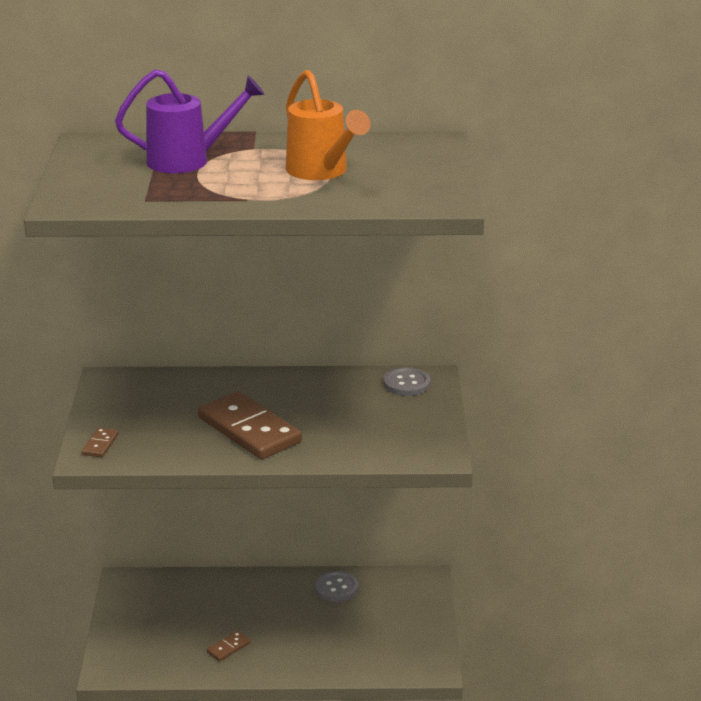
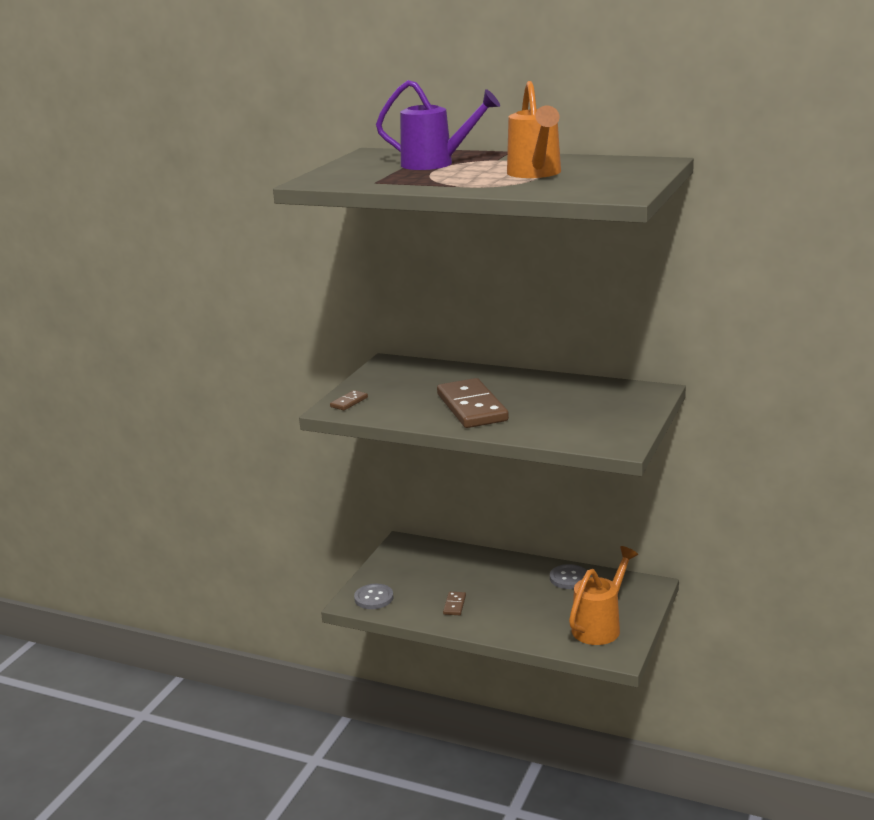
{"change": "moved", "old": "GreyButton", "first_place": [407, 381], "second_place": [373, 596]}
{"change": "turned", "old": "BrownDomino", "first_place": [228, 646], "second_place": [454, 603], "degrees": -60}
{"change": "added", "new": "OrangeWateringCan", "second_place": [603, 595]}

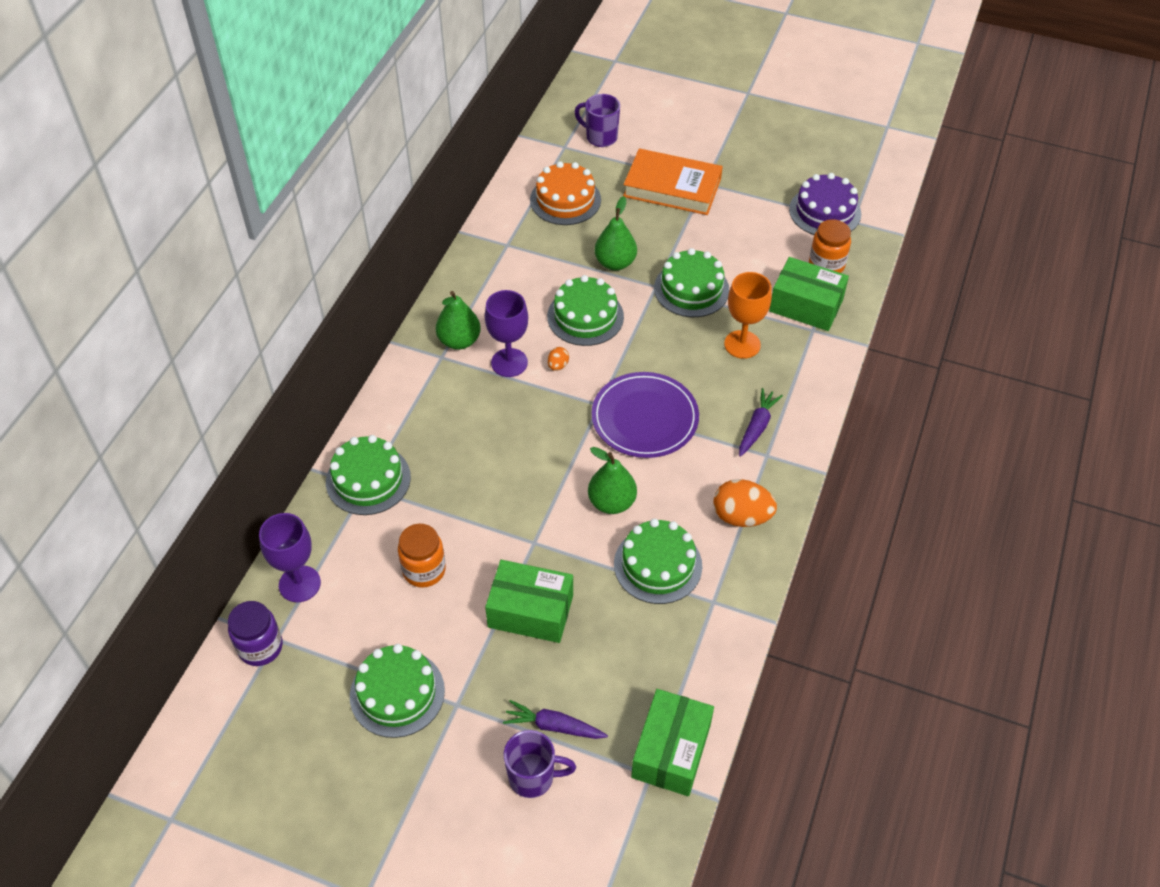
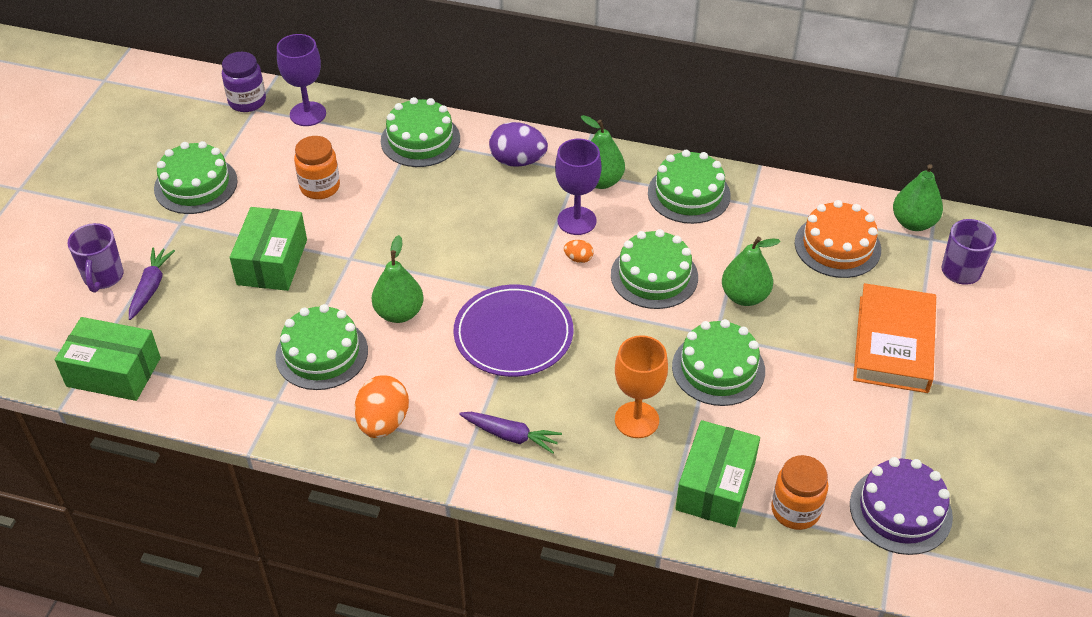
{"change": "added", "new": "PurpleEgg", "second_place": [518, 144]}
{"change": "added", "new": "GreenCake", "second_place": [689, 187]}
{"change": "added", "new": "GreenPear", "second_place": [918, 197]}

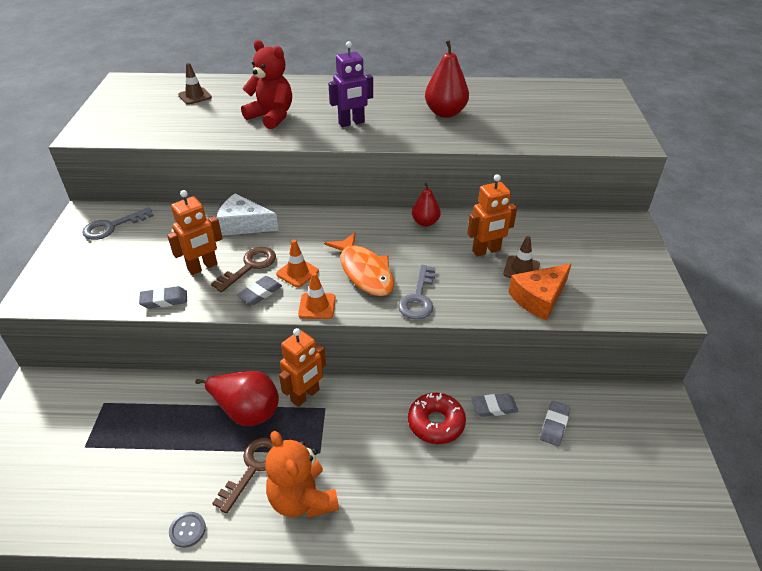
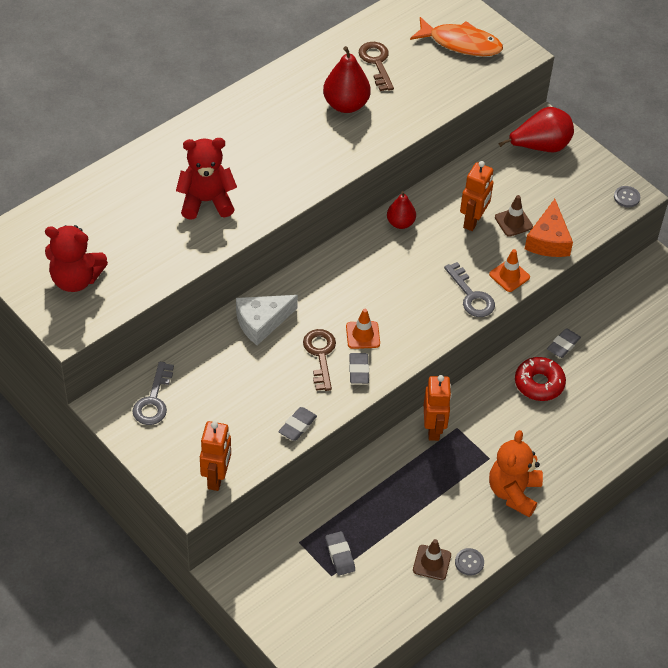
{"change": "added", "new": "RedTeddyBear", "second_place": [76, 258]}
{"change": "moved", "old": "OrangeRobot", "first_place": [195, 232], "second_place": [215, 456]}
{"change": "moved", "old": "GreyEraser", "first_place": [555, 423], "second_place": [340, 553]}
{"change": "moved", "old": "BrownKey", "first_place": [243, 476], "second_place": [376, 66]}
{"change": "moved", "old": "OrangeFish", "first_place": [359, 264], "second_place": [456, 36]}
{"change": "moved", "old": "BrownTrafficCone", "first_place": [195, 84], "second_place": [432, 559]}
{"change": "moved", "old": "OrangeTrafficCone", "first_place": [317, 295], "second_place": [509, 270]}
{"change": "turned", "old": "OrangeTeddyBear", "first_place": [302, 474], "second_place": [516, 473], "degrees": 90}
{"change": "moved", "old": "RedPear", "first_place": [237, 398], "second_place": [536, 129]}
{"change": "added", "new": "GreyButton", "second_place": [627, 196]}
{"change": "removed", "old": "PurpleRobot", "first_place": [350, 84]}

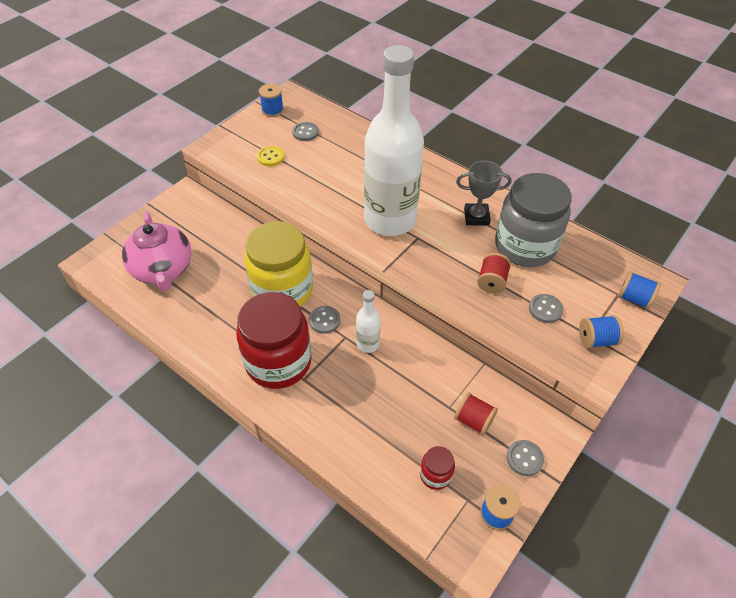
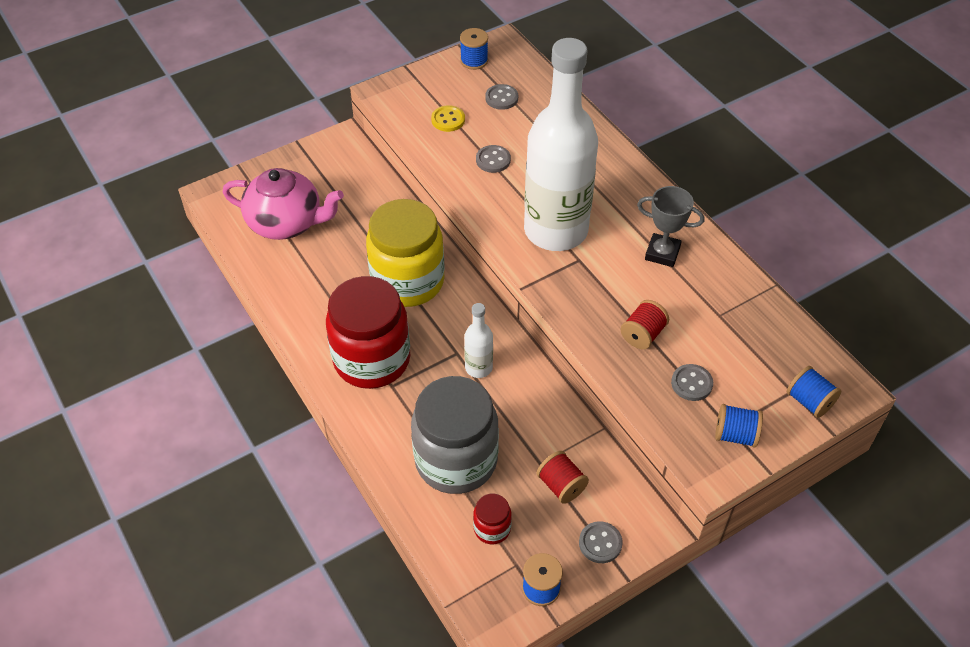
{"change": "turned", "old": "PinkTeapot", "first_place": [157, 251], "second_place": [283, 204], "degrees": -75}
{"change": "moved", "old": "GreyJar", "first_place": [533, 220], "second_place": [455, 435]}
{"change": "moved", "old": "GreyButton", "first_place": [324, 320], "second_place": [493, 159]}

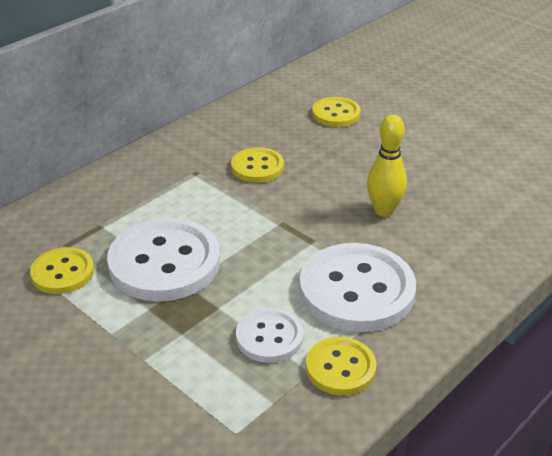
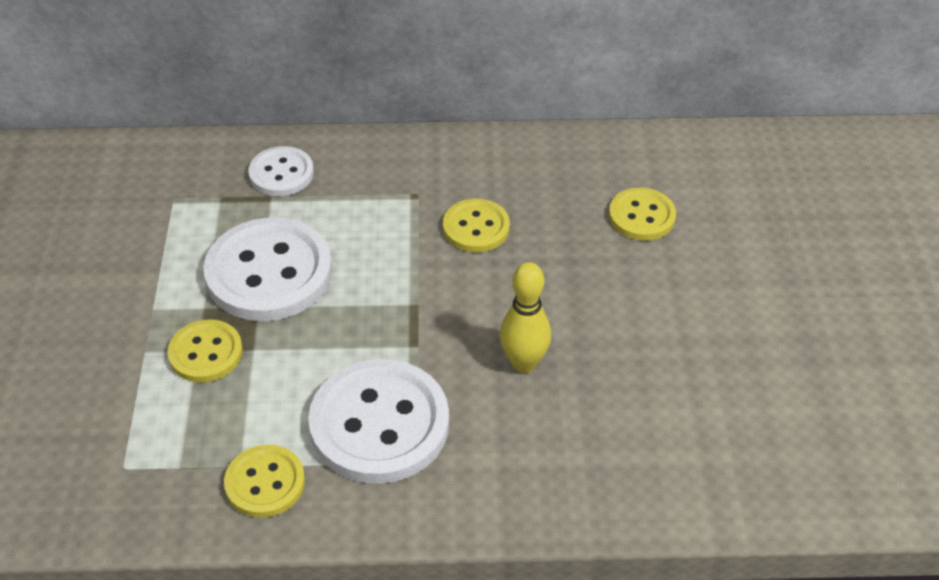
{"change": "moved", "old": "YellowButton", "first_place": [62, 270], "second_place": [205, 350]}
{"change": "moved", "old": "WhiteButton", "first_place": [270, 335], "second_place": [281, 171]}

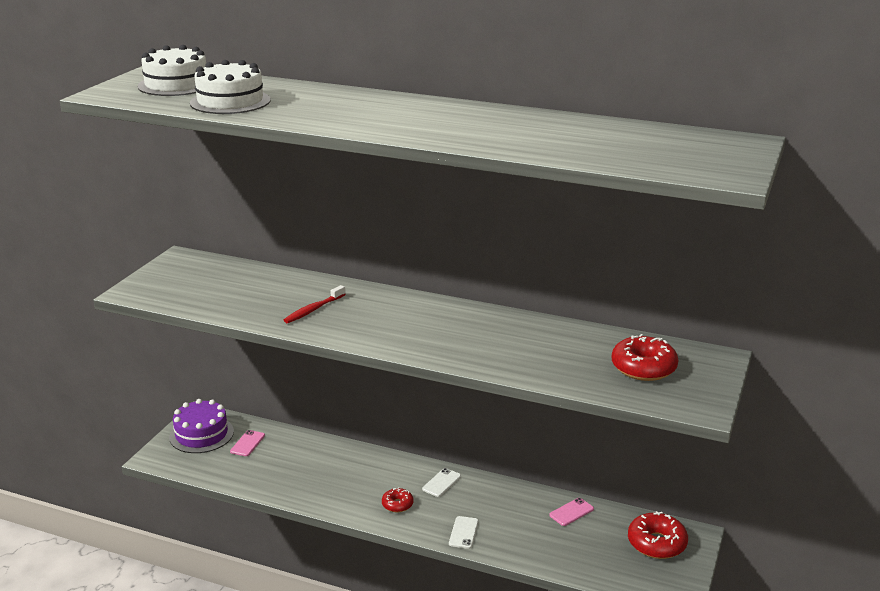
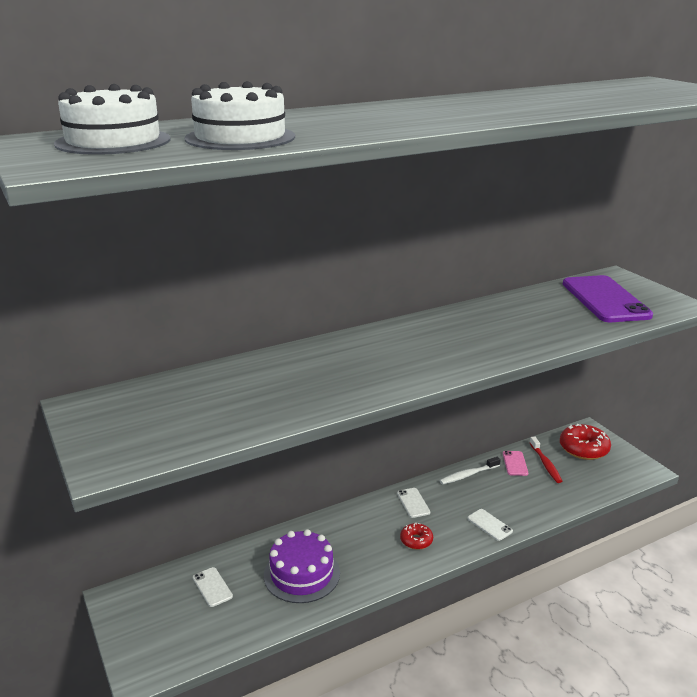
{"change": "recoloured", "old": "PinkPhone", "new": "WhitePhone", "first_place": [247, 443], "second_place": [213, 587]}
{"change": "moved", "old": "PurpleCake", "first_place": [201, 426], "second_place": [302, 566]}
{"change": "added", "new": "WhiteToothbrush", "second_place": [470, 471]}
{"change": "moved", "old": "RedToothbrush", "first_place": [315, 304], "second_place": [546, 460]}
{"change": "replaced", "old": "RedDonut", "new": "PurplePhone", "first_place": [645, 357], "second_place": [608, 298]}

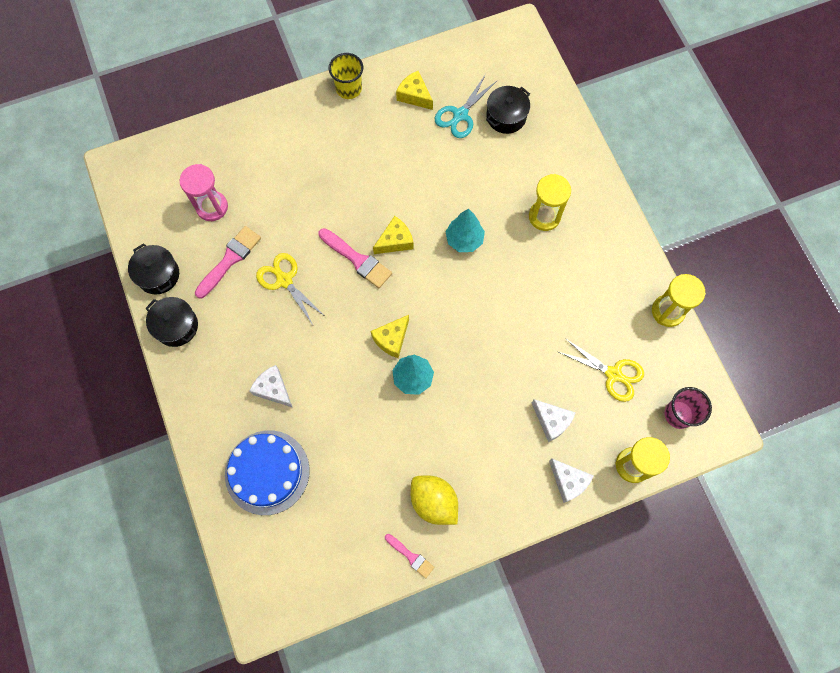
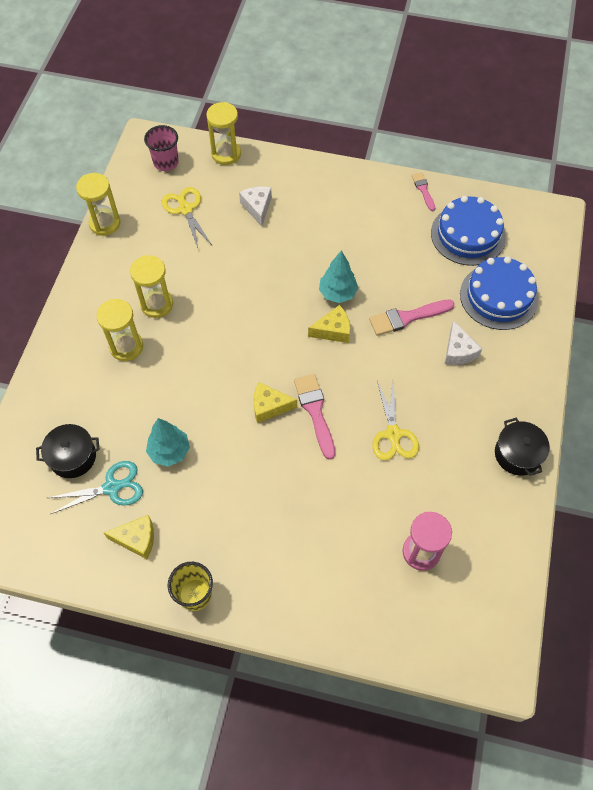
{"change": "turned", "old": "YellowCheese", "first_place": [414, 90], "second_place": [129, 537], "degrees": -75}
{"change": "added", "new": "YellowHourglass", "second_place": [151, 286]}
{"change": "moved", "old": "TurquoiseTree", "first_place": [465, 230], "second_place": [168, 442]}
{"change": "moved", "old": "PinkBrush", "first_place": [228, 262], "second_place": [412, 318]}
{"change": "added", "new": "BlueCake", "second_place": [468, 231]}
{"change": "removed", "old": "BlackPot", "first_place": [153, 268]}
{"change": "removed", "old": "YellowLemon", "first_place": [434, 500]}
{"change": "removed", "old": "WhiteCheese", "first_place": [571, 481]}

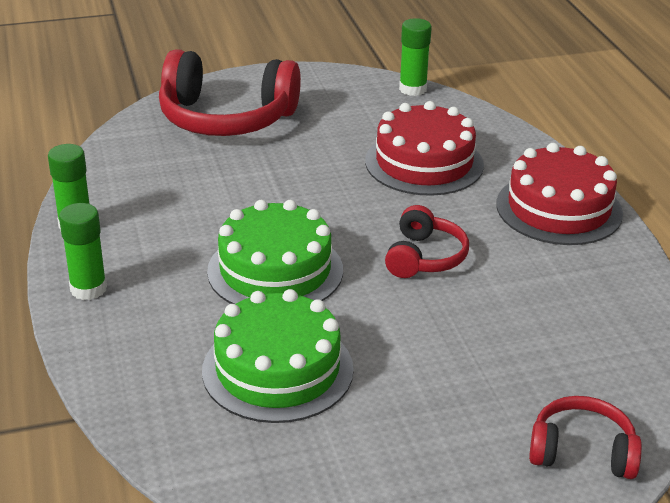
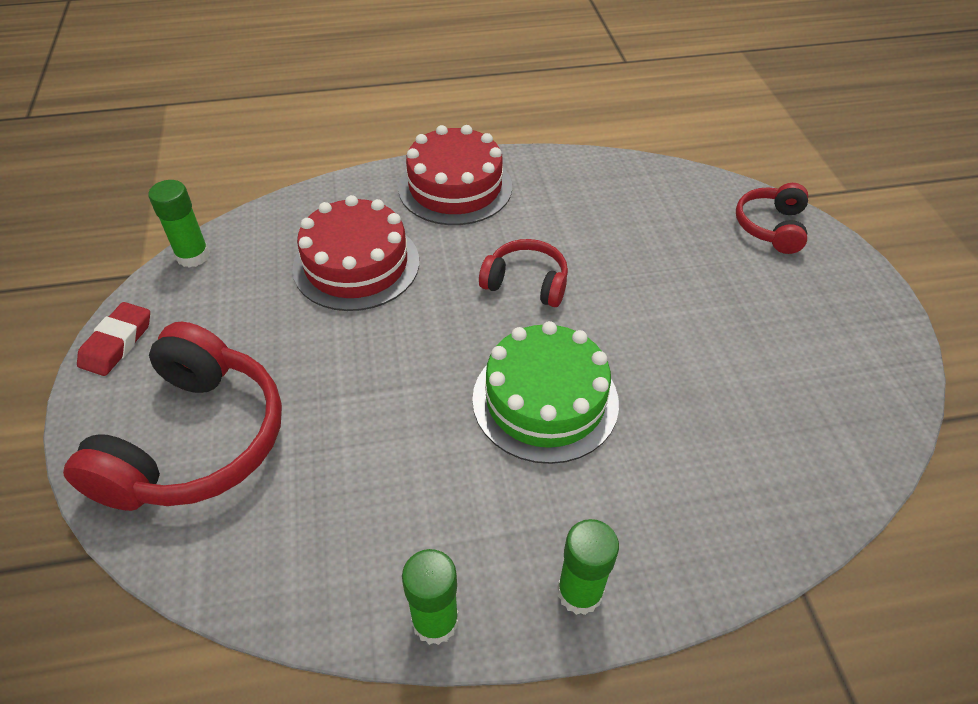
{"change": "added", "new": "RedEraser", "second_place": [113, 339]}
{"change": "removed", "old": "GreenCake", "first_place": [278, 356]}

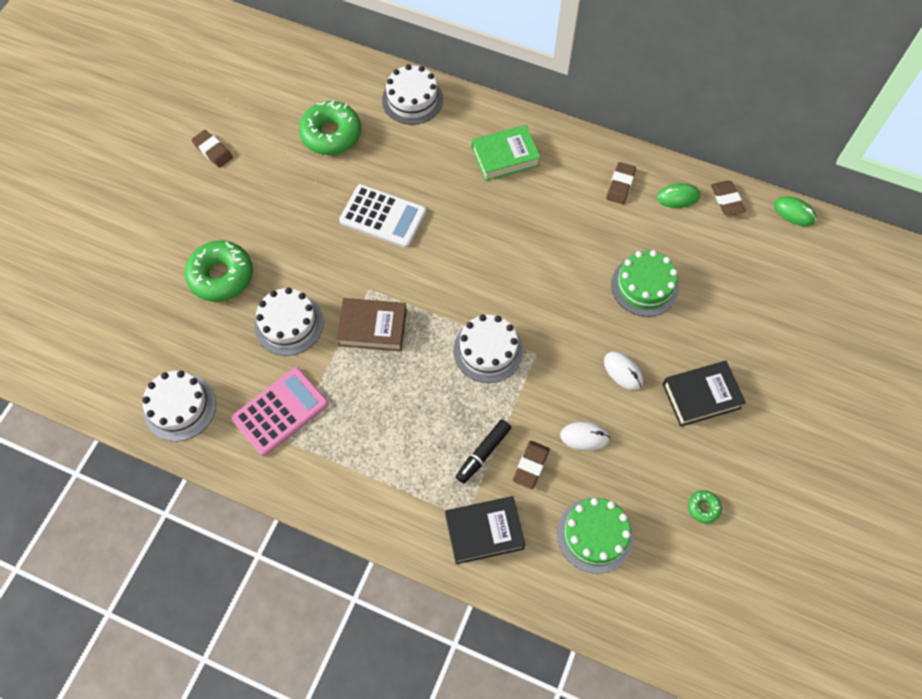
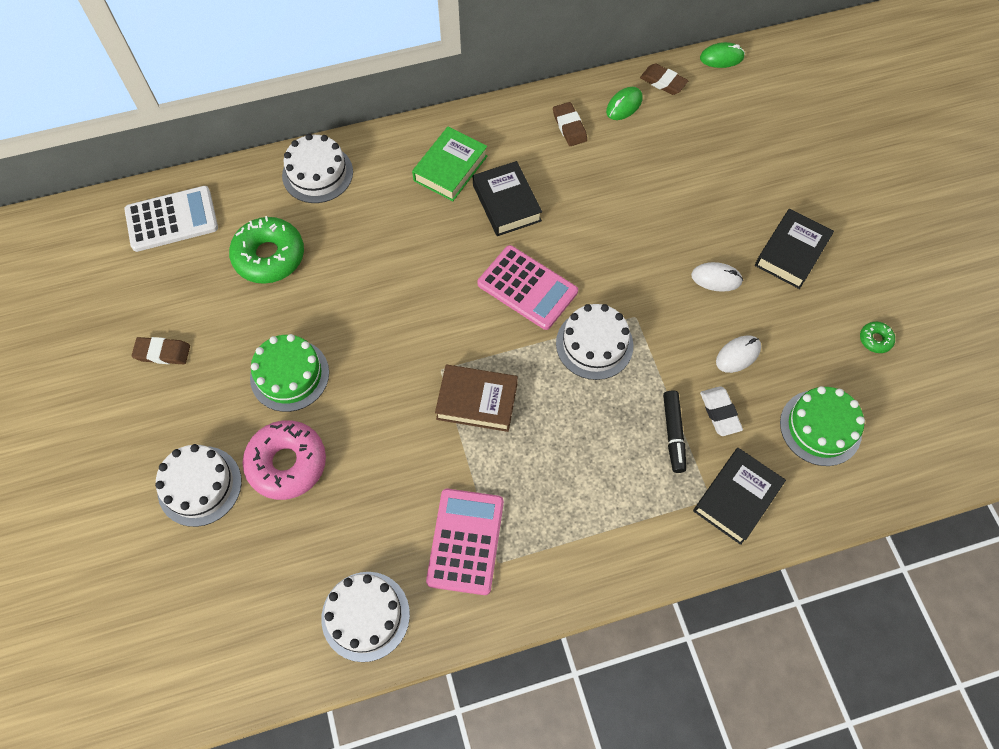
{"change": "moved", "old": "WhiteCalculator", "first_place": [383, 216], "second_place": [171, 219]}
{"change": "moved", "old": "WhiteCake", "first_place": [288, 321], "second_place": [198, 485]}
{"change": "recoloured", "old": "GreenDonut", "new": "PinkDonut", "first_place": [219, 271], "second_place": [284, 460]}
{"change": "moved", "old": "GreenCake", "first_place": [645, 283], "second_place": [289, 373]}
{"change": "turned", "old": "BrownBook", "first_place": [371, 324], "second_place": [476, 398], "degrees": 45}
{"change": "added", "new": "BlackBook", "second_place": [507, 198]}
{"change": "added", "new": "PinkCalculator", "second_place": [527, 287]}
{"change": "recoloured", "old": "BrownEraser", "new": "WhiteEraser", "first_place": [531, 465], "second_place": [721, 411]}

